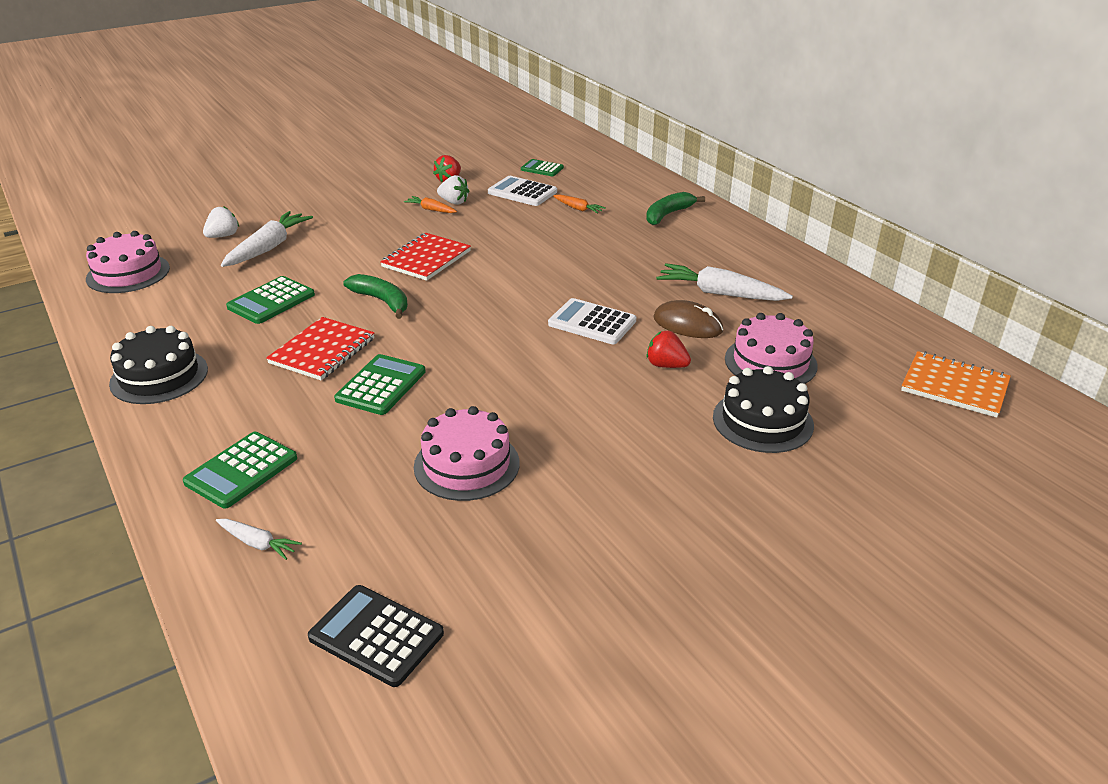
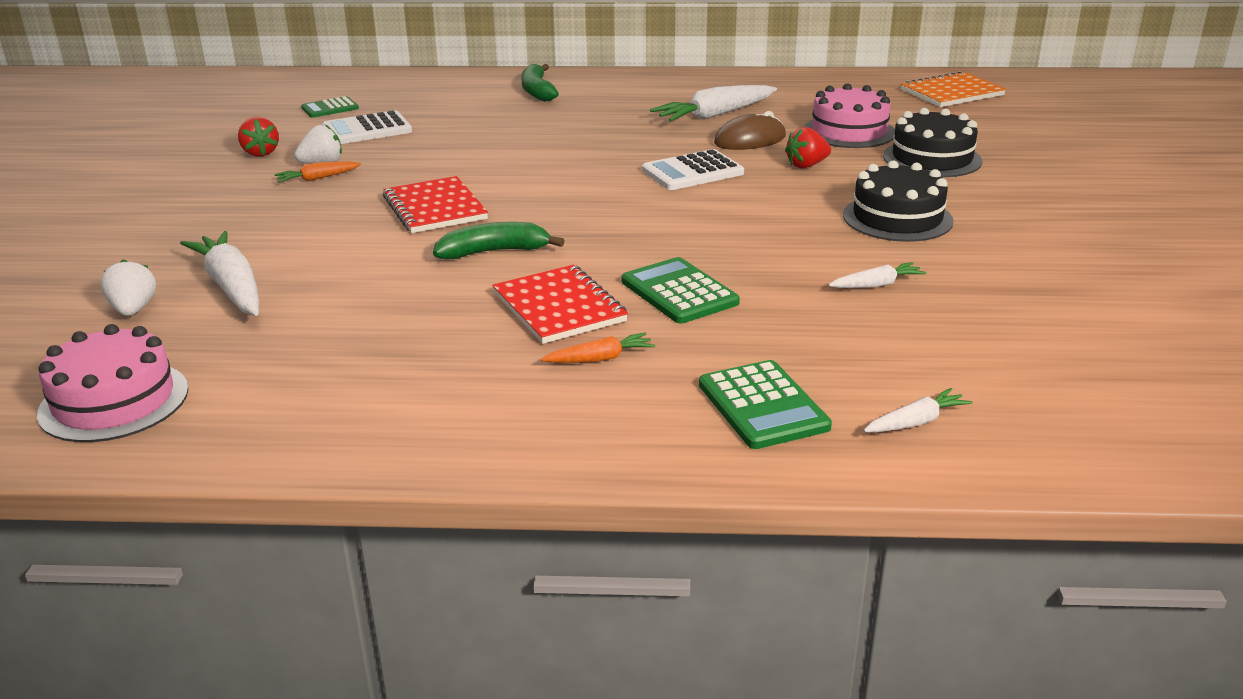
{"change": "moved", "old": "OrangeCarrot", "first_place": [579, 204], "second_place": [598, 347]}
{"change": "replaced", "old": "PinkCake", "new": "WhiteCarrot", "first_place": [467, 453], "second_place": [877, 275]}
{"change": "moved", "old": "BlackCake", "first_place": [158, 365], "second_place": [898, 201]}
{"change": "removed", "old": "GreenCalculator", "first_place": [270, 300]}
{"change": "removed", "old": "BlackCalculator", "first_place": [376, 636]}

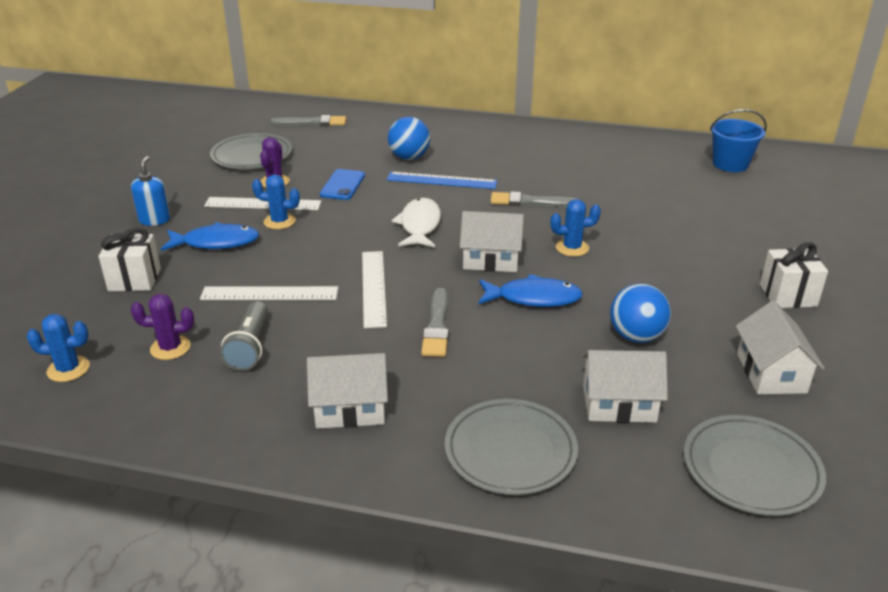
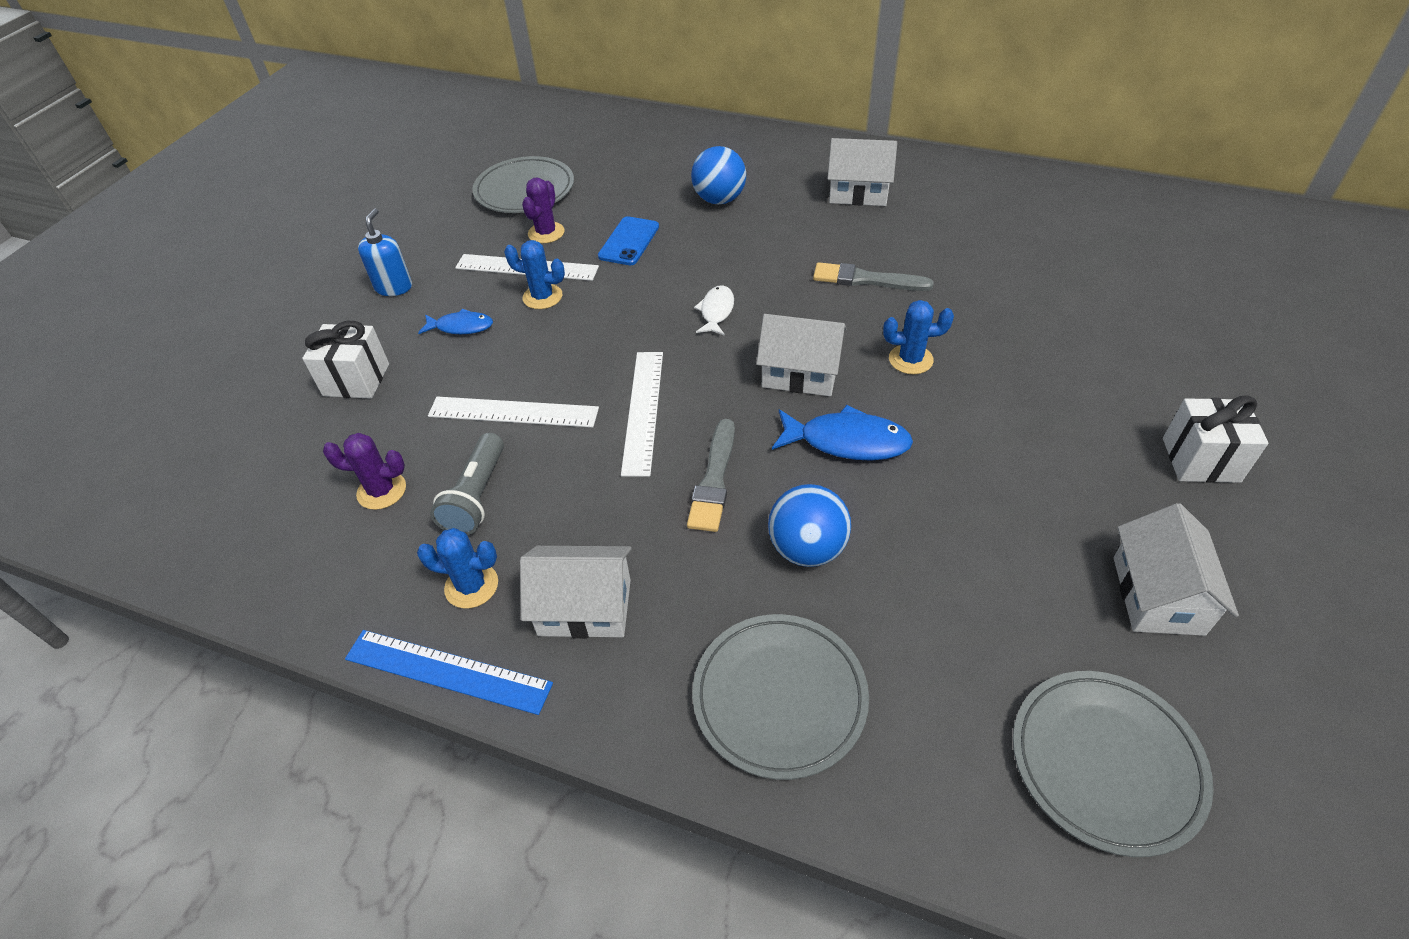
{"change": "moved", "old": "BlueRuler", "first_place": [442, 180], "second_place": [449, 672]}
{"change": "moved", "old": "BlueCactus", "first_place": [58, 348], "second_place": [457, 568]}
{"change": "resized", "old": "BlueFish", "first_place": [210, 236], "second_place": [455, 321], "factor": 0.62}
{"change": "resized", "old": "WhiteFish", "first_place": [416, 222], "second_place": [714, 310], "factor": 0.62}
{"change": "moved", "old": "BlueBall", "first_place": [640, 313], "second_place": [809, 525]}
{"change": "moved", "old": "WhiteHouse", "first_place": [625, 386], "second_place": [862, 172]}
{"change": "removed", "old": "GreyBrush", "first_place": [308, 120]}
{"change": "removed", "old": "BlueBucket", "first_place": [738, 140]}

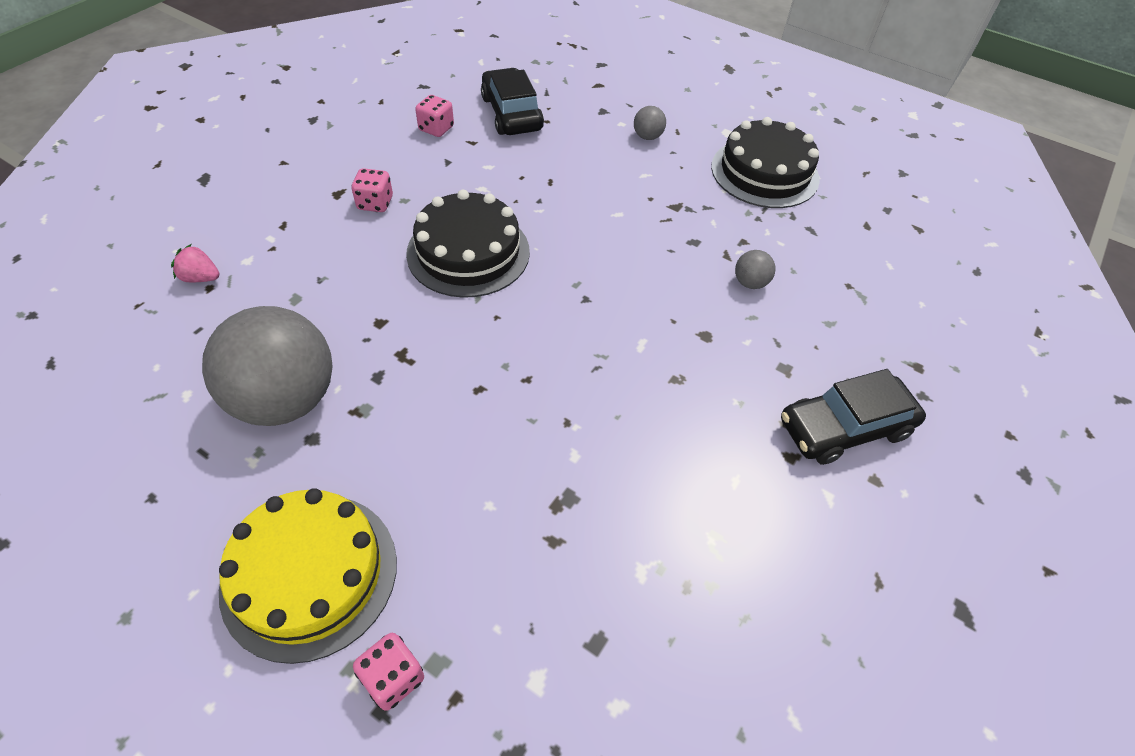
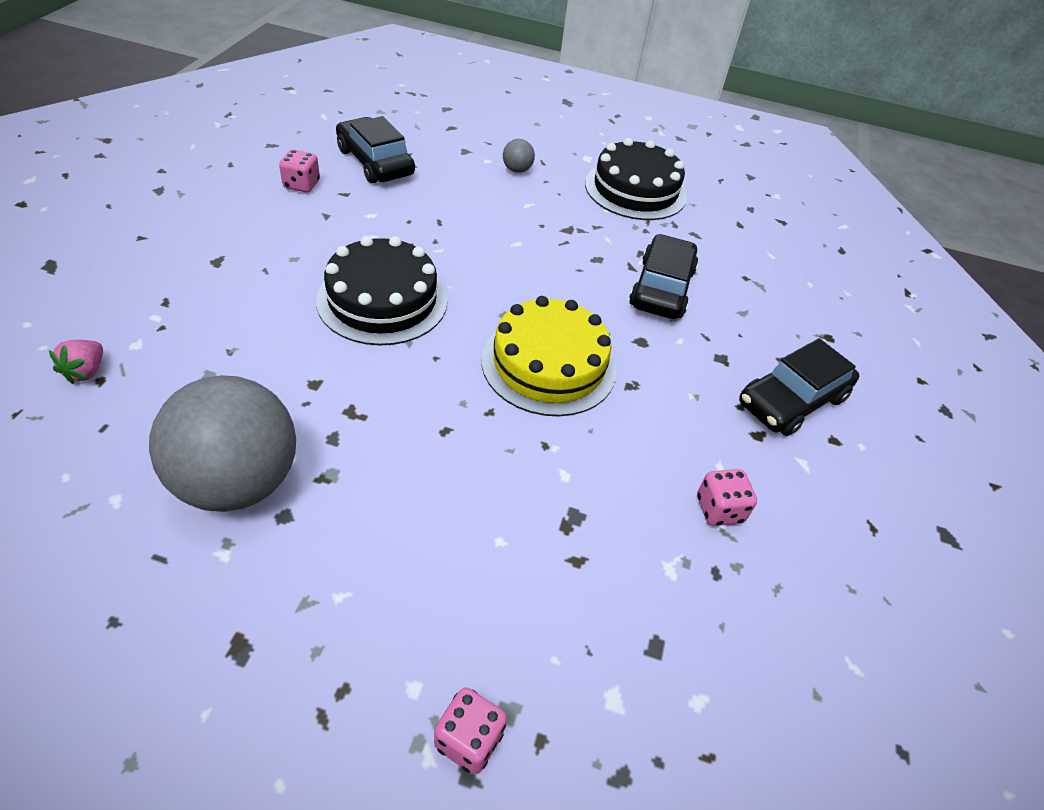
{"change": "turned", "old": "PinkStrawberry", "first_place": [195, 263], "second_place": [76, 362], "degrees": -75}
{"change": "moved", "old": "YellowCake", "first_place": [308, 576], "second_place": [549, 356]}
{"change": "replaced", "old": "GreyBall", "new": "BlackCar", "first_place": [755, 269], "second_place": [663, 276]}
{"change": "moved", "old": "PinkDice", "first_place": [372, 190], "second_place": [727, 497]}

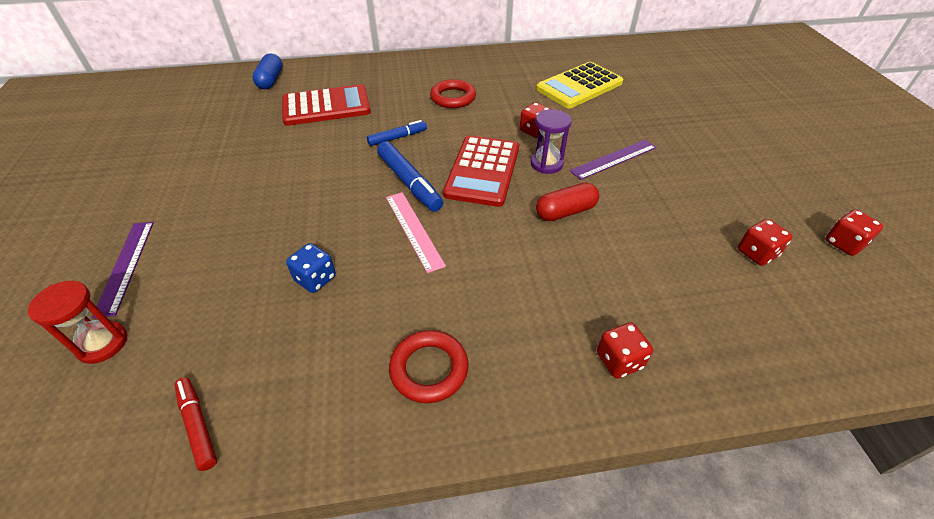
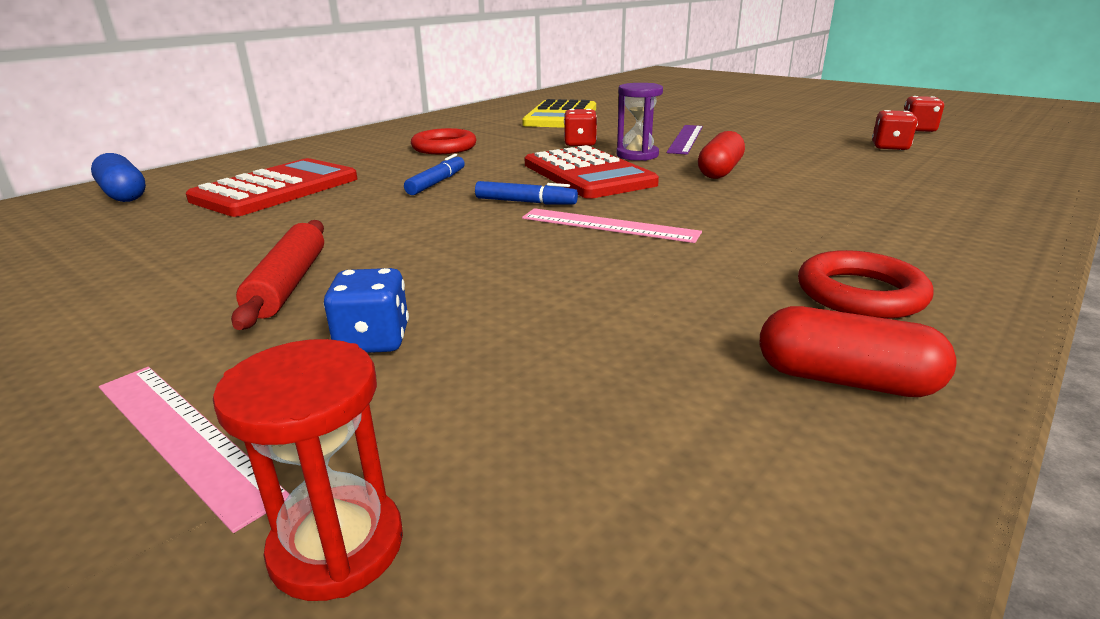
{"change": "recoloured", "old": "PurpleRuler", "new": "PinkRuler", "first_place": [123, 270], "second_place": [194, 450]}
{"change": "added", "new": "RedRollingPin", "second_place": [277, 275]}
{"change": "moved", "old": "BlueDice", "first_place": [311, 268], "second_place": [366, 310]}
{"change": "resized", "old": "BlueMarker", "first_place": [410, 176], "second_place": [526, 193], "factor": 0.63}
{"change": "added", "new": "RedCapsule", "second_place": [858, 351]}
{"change": "removed", "old": "RedMarker", "first_place": [196, 424]}
{"change": "removed", "old": "RedDice", "first_place": [625, 350]}

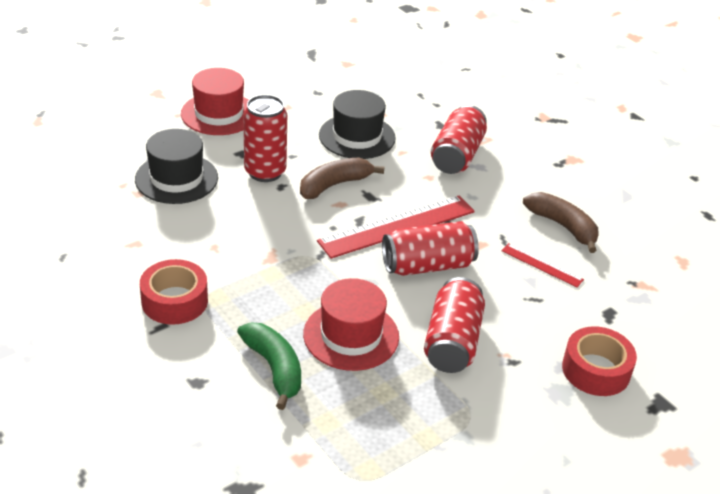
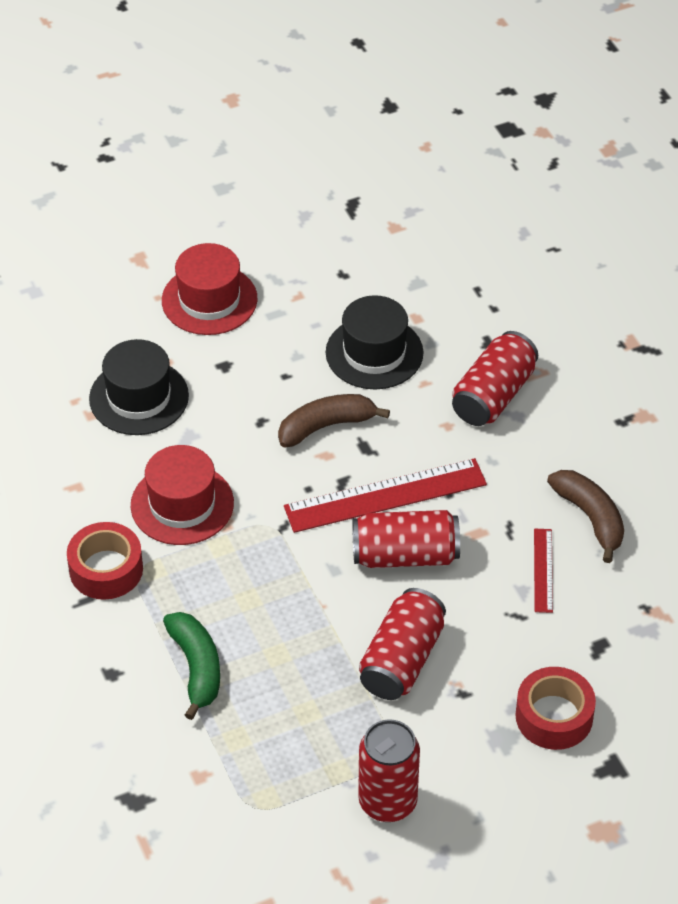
{"change": "moved", "old": "RedHat", "first_place": [351, 324], "second_place": [182, 495]}
{"change": "moved", "old": "RedCan", "first_place": [265, 138], "second_place": [389, 770]}
{"change": "turned", "old": "RedRuler", "first_place": [542, 265], "second_place": [543, 571], "degrees": 45}

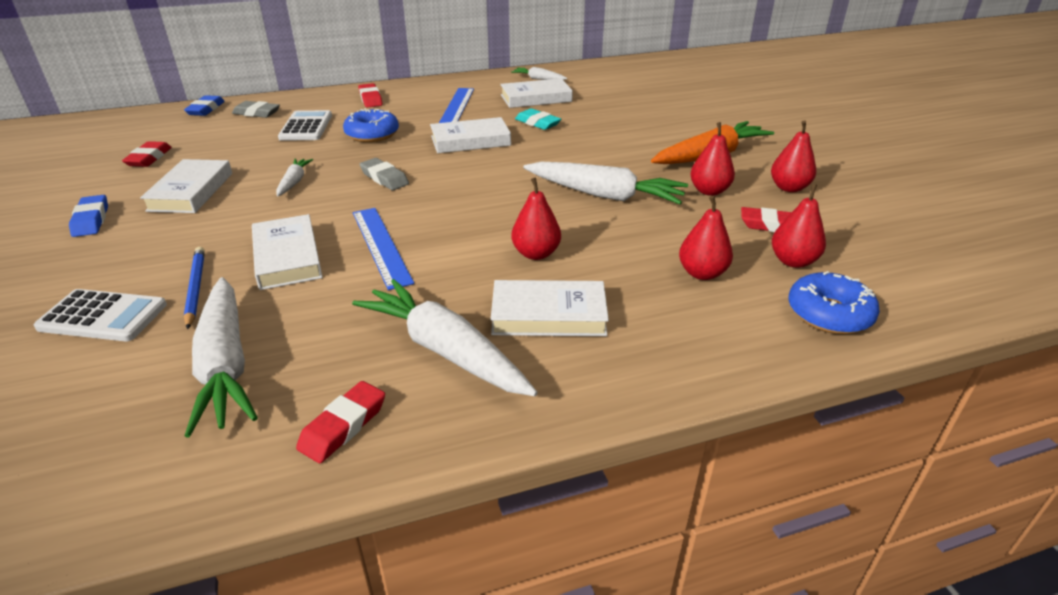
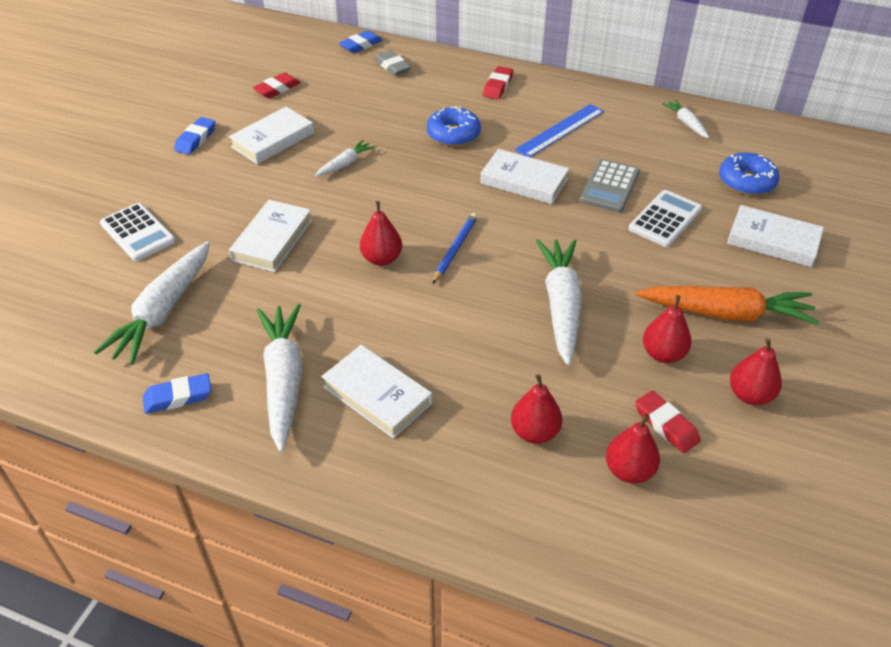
{"change": "recoloured", "old": "RedEraser", "new": "BlueEraser", "first_place": [340, 422], "second_place": [177, 393]}
{"change": "moved", "old": "RedPear", "first_place": [536, 218], "second_place": [381, 233]}
{"change": "moved", "old": "BluePencil", "first_place": [194, 288], "second_place": [455, 248]}
{"change": "turned", "old": "WhiteCarrot", "first_place": [605, 183], "second_place": [559, 302], "degrees": -150}
{"change": "replaced", "old": "TurquoiseEraser", "new": "GreyCalculator", "first_place": [538, 119], "second_place": [610, 185]}
{"change": "moved", "old": "WhiteCalculator", "first_place": [305, 125], "second_place": [665, 218]}
{"change": "moved", "old": "BlueDonut", "first_place": [834, 302], "second_place": [749, 173]}
{"change": "moved", "old": "WhiteBook", "first_place": [536, 93], "second_place": [775, 236]}
{"change": "removed", "old": "BlueRuler", "first_place": [383, 249]}
{"change": "removed", "old": "GreyEraser", "first_place": [384, 174]}

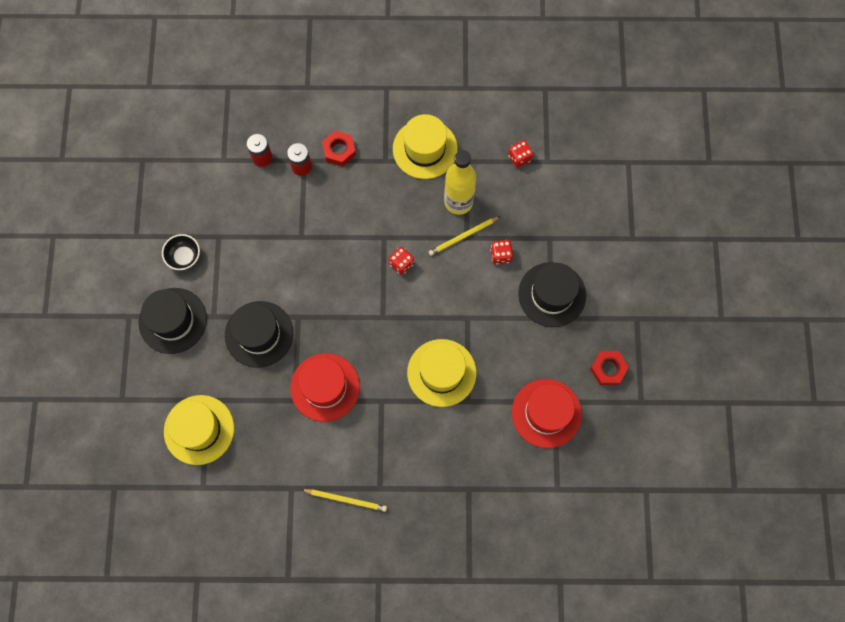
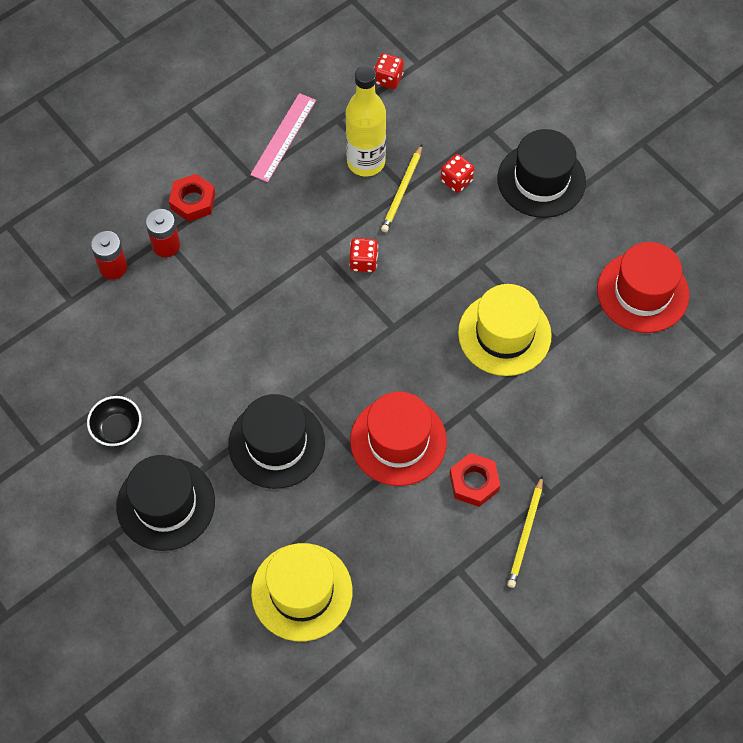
{"change": "replaced", "old": "YellowHat", "new": "PinkRuler", "first_place": [425, 146], "second_place": [283, 137]}
{"change": "moved", "old": "RedNut", "first_place": [609, 368], "second_place": [475, 480]}
{"change": "turned", "old": "YellowPencil", "first_place": [344, 500], "second_place": [525, 532], "degrees": 135}

